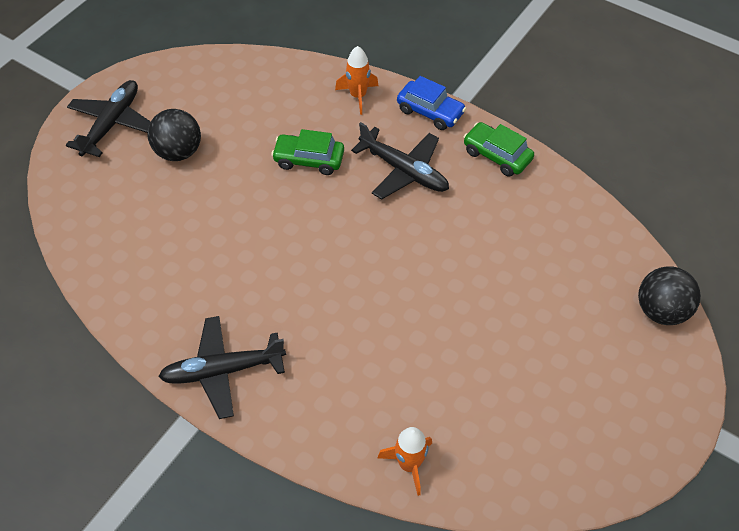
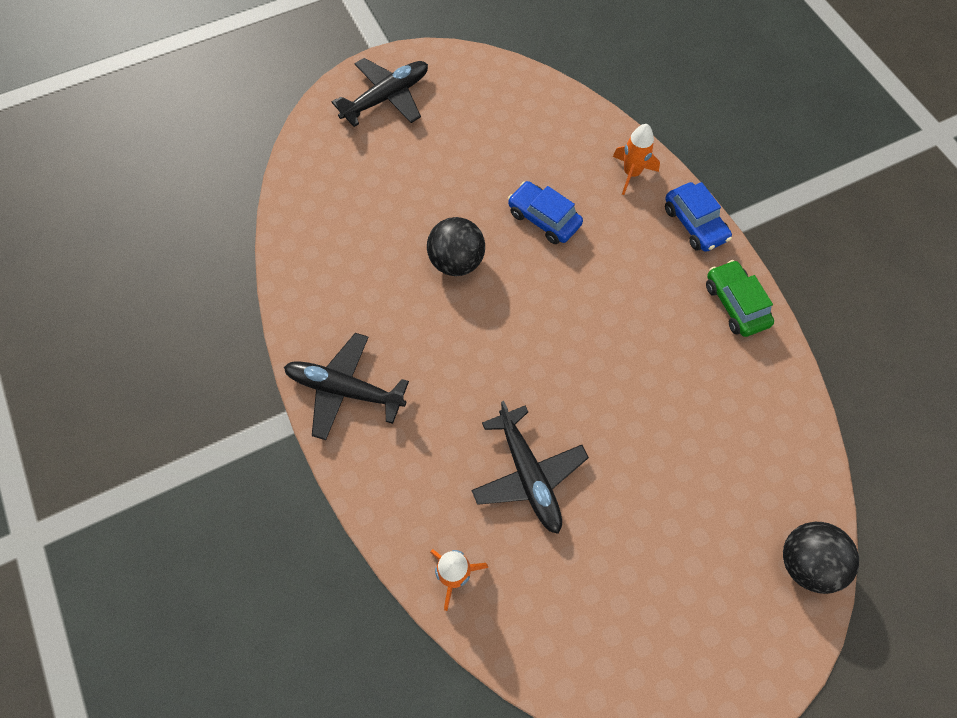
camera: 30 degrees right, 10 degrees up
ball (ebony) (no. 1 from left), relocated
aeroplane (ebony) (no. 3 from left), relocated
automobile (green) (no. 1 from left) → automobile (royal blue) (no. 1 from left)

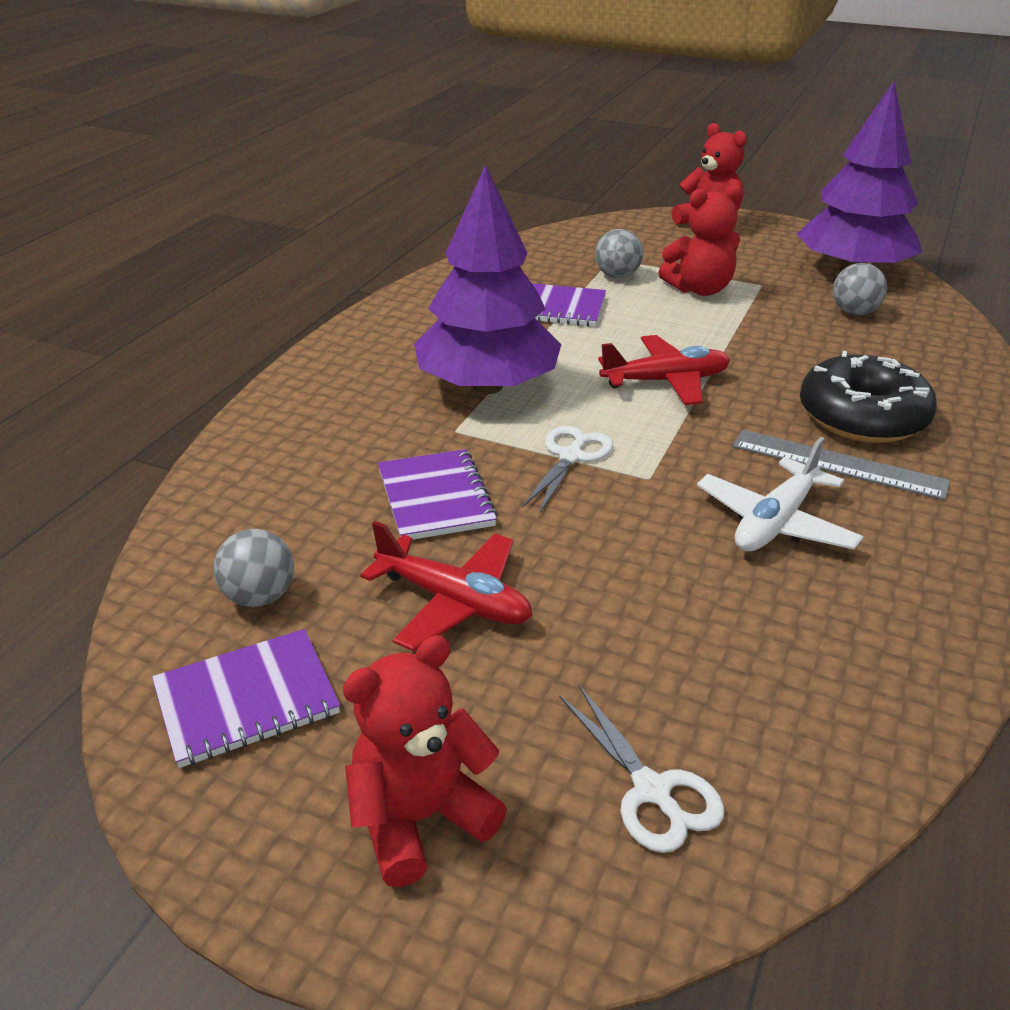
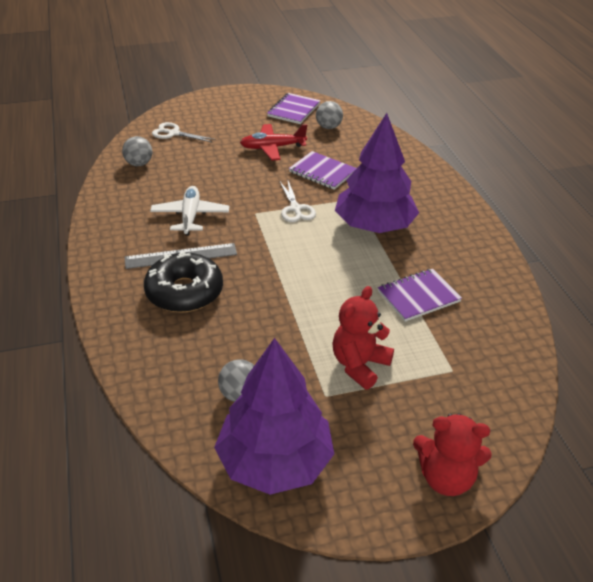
camera: 140 degrees right, 5 degrees up
ball (ash-grey) (no. 2 from left in the first image) → ball (ash-grey) (no. 1 from left), relocated
aeroplane (red) (no. 2 from left) → -
stuffed bear (red) (no. 1 from left) → -

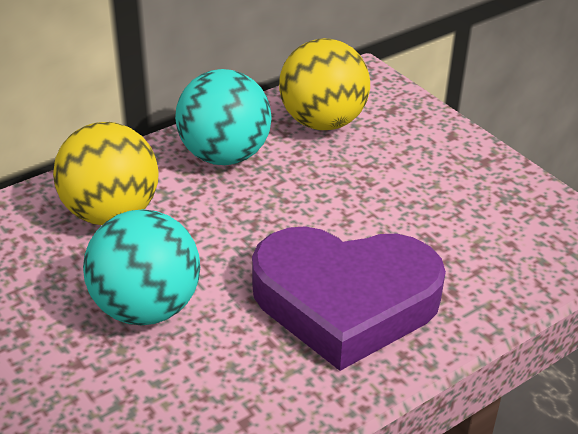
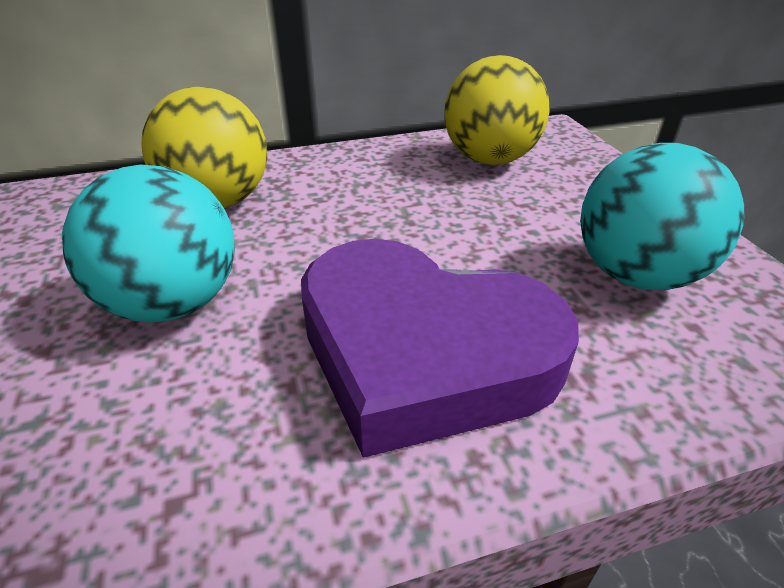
camera: 20 degrees right, 0 degrees up
ball (aqua) (no. 2 from left), relocated

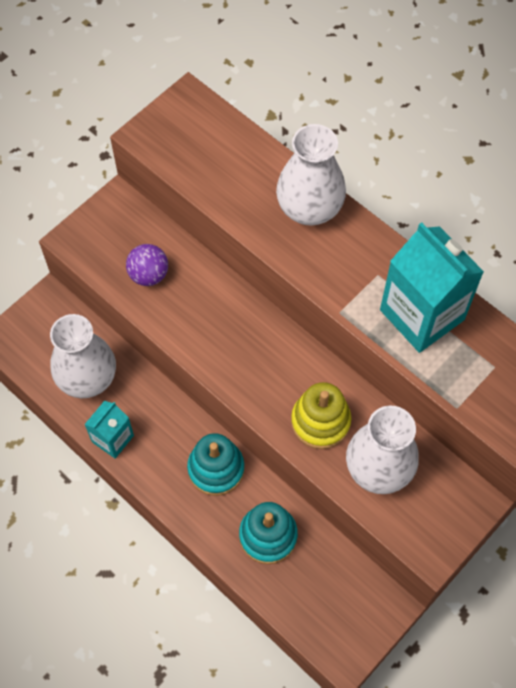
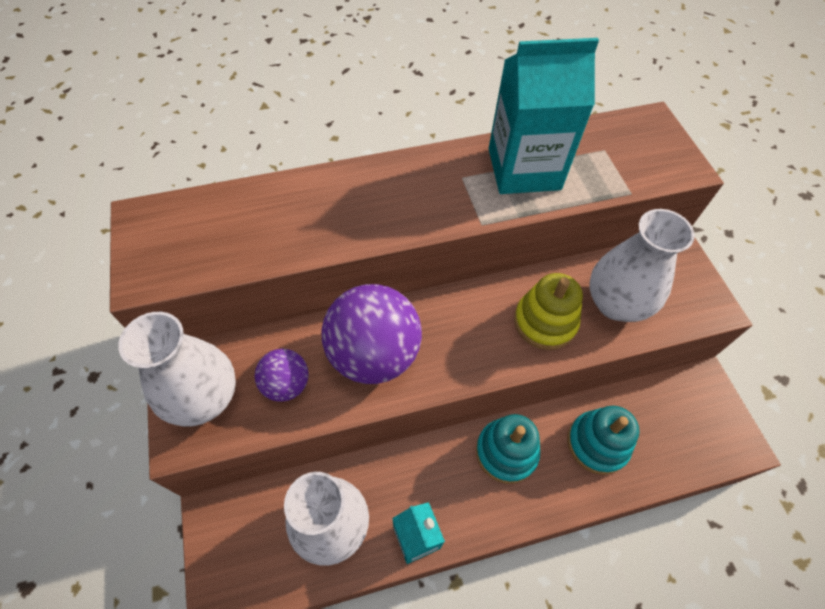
camera: 60 degrees left, 5 degrees down
tall vase (snow-white) (no. 2 from left in the first image) → tall vase (snow-white) (no. 1 from left), relocated
- → ball (violet) (no. 2 from left)

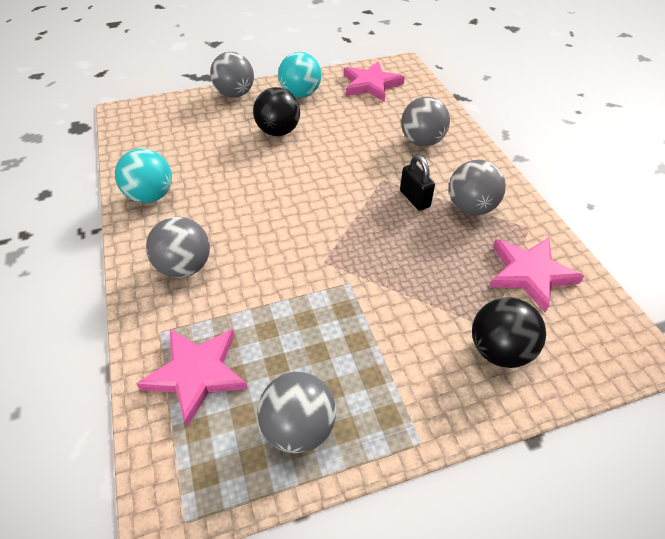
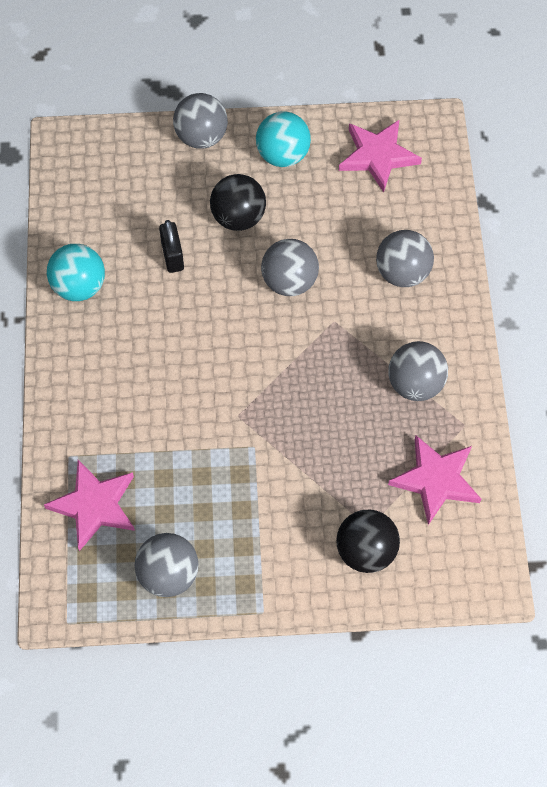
camera: 15 degrees right, 15 degrees up
lock (ebony), relocated
ball (ash-grey) (no. 1 from left in the first image) → ball (ash-grey) (no. 3 from left), relocated

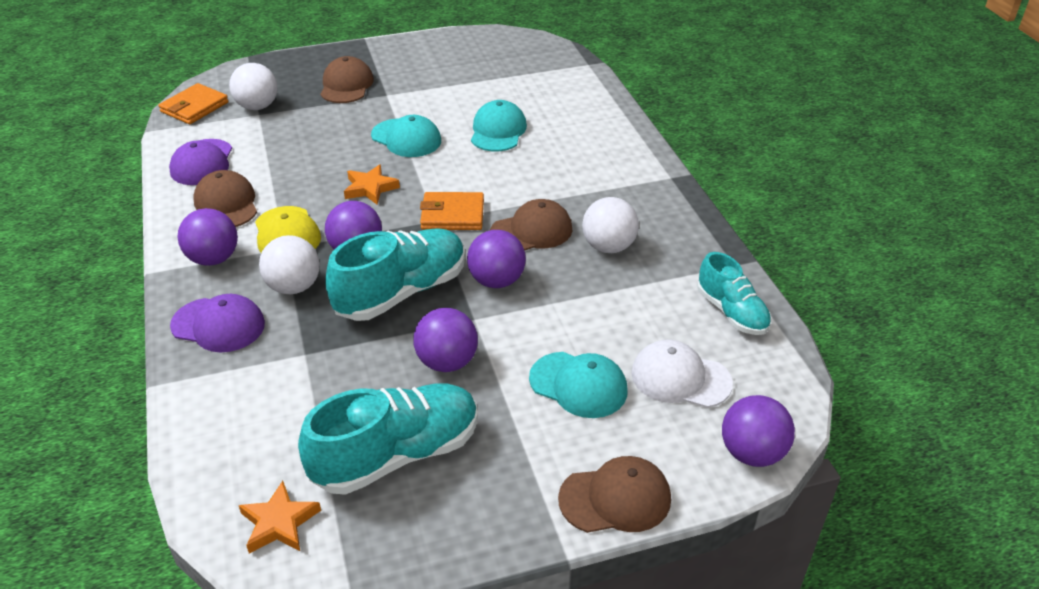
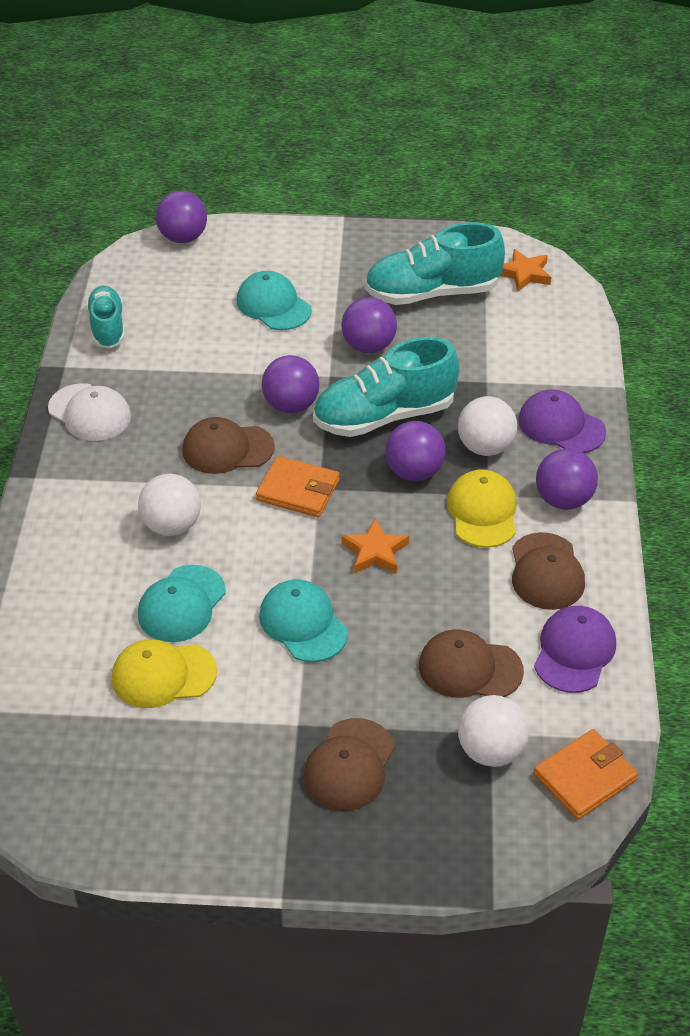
camera: 160 degrees left, 5 degrees up
ball (snow-white) (no. 3 from left in the first image) → ball (snow-white) (no. 1 from left), relocated
baseball cap (snow-white), relocated
baseball cap (russet) (no. 4 from left in the first image) → baseball cap (russet) (no. 3 from left), relocated
- → baseball cap (yellow) (no. 1 from left)

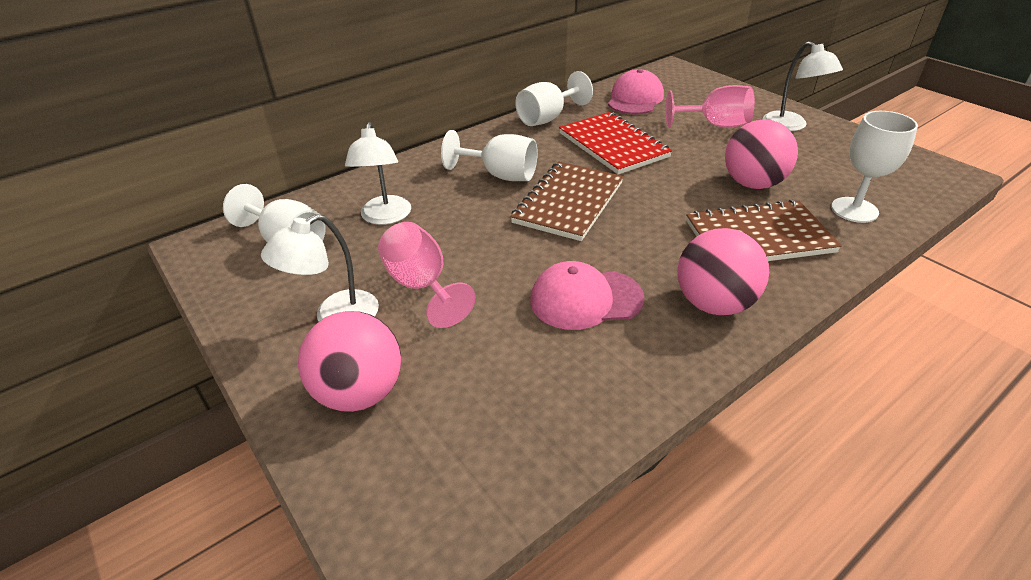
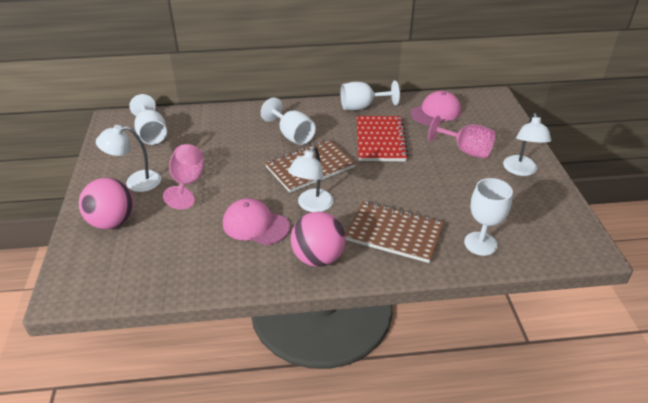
camera: 30 degrees right, 0 degrees up
ball (pink) (no. 3 from left) → -
lamp (snow-white) (no. 2 from left), relocated

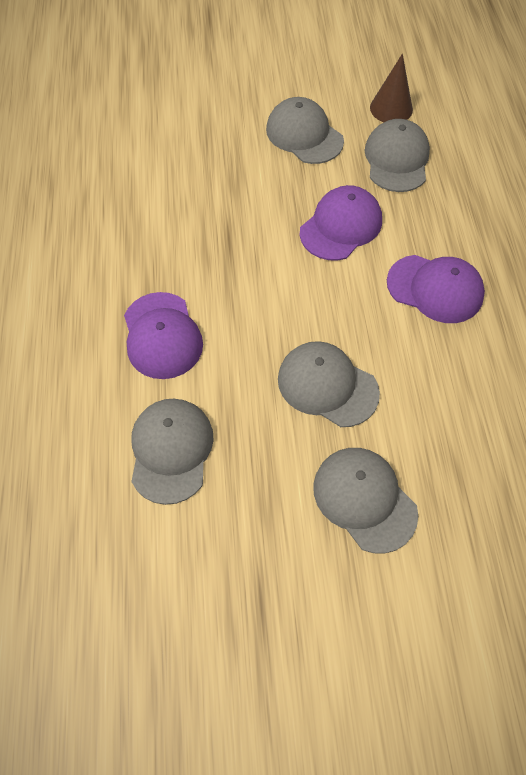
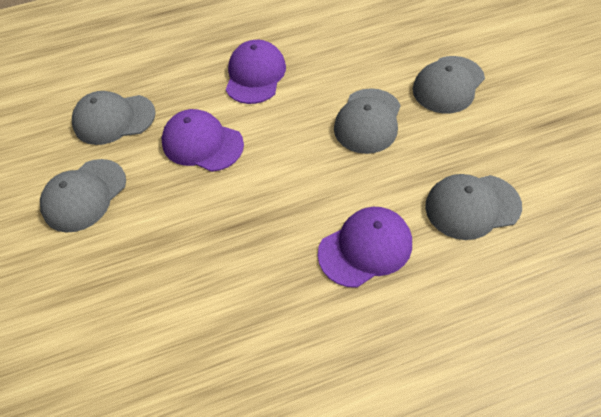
camera: 100 degrees left, 5 degrees down
solid cone (russet) → -

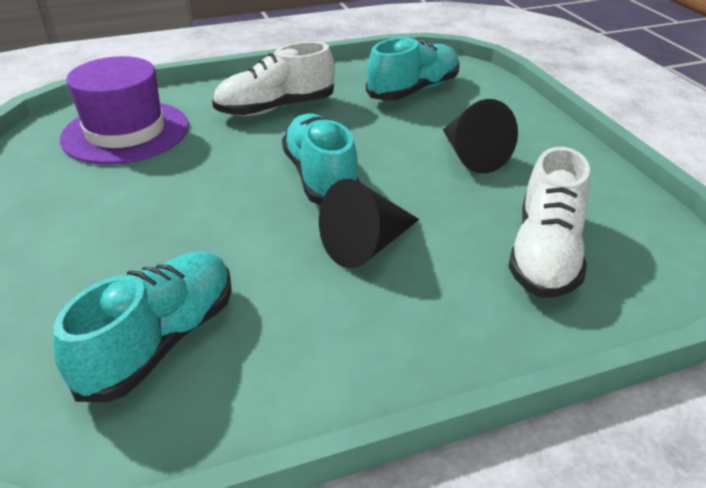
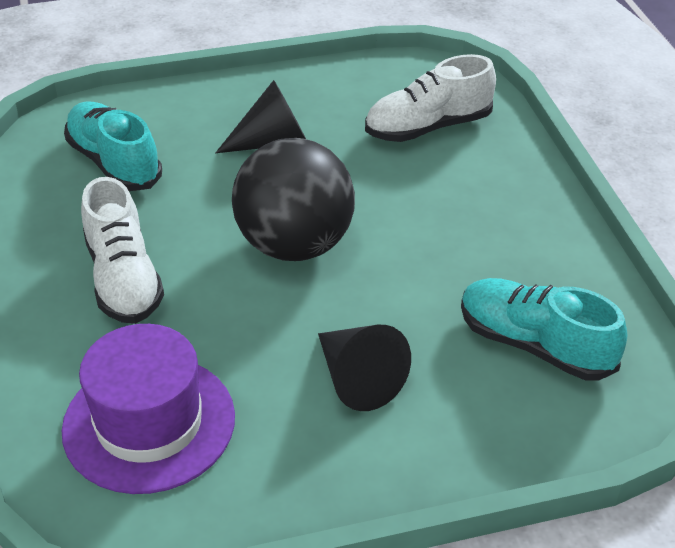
camera: 85 degrees left, 5 degrees up
sneaker (aqua) (no. 2 from left) → ball (ebony)
sneaker (snow-white) (no. 2 from left), 135 degrees clockwise
solid cone (ebony) (no. 1 from left in the first image) → solid cone (ebony) (no. 2 from left), relocated

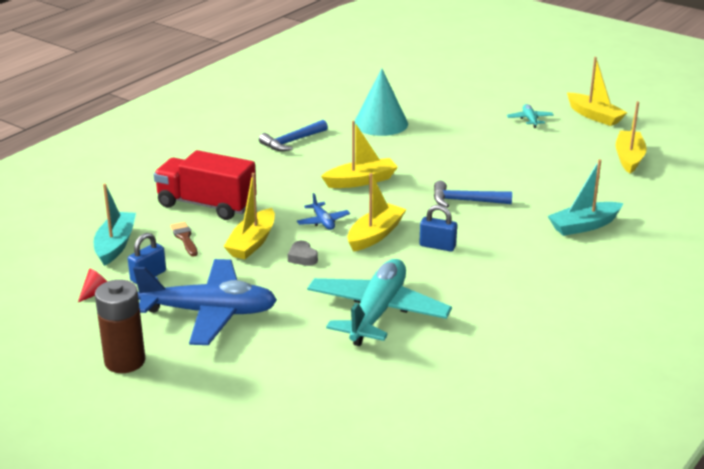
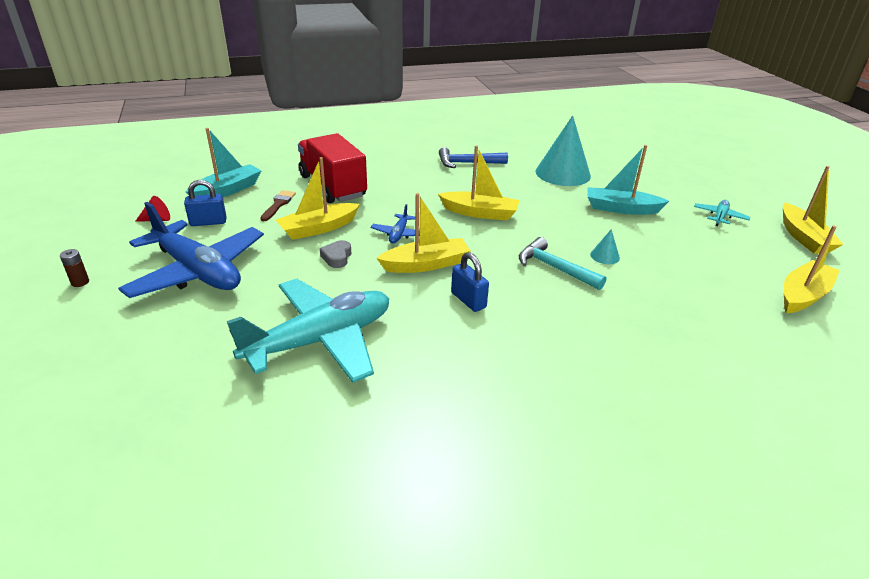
camera: 35 degrees right, 5 degrees up
sailboat (aqua) (no. 2 from left), relocated
carpenter's hammer (royal blue) (no. 2 from left) → carpenter's hammer (aqua)
power cell (russet), x0.41
- → solid cone (aqua) (no. 2 from left)

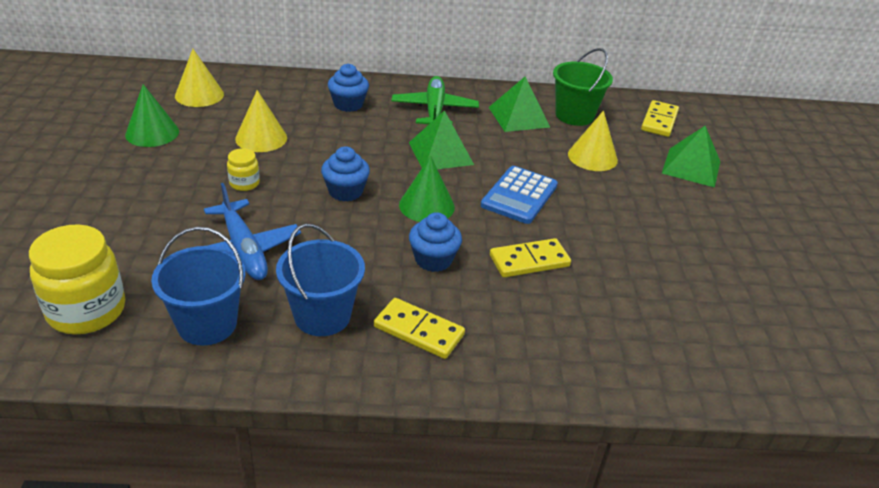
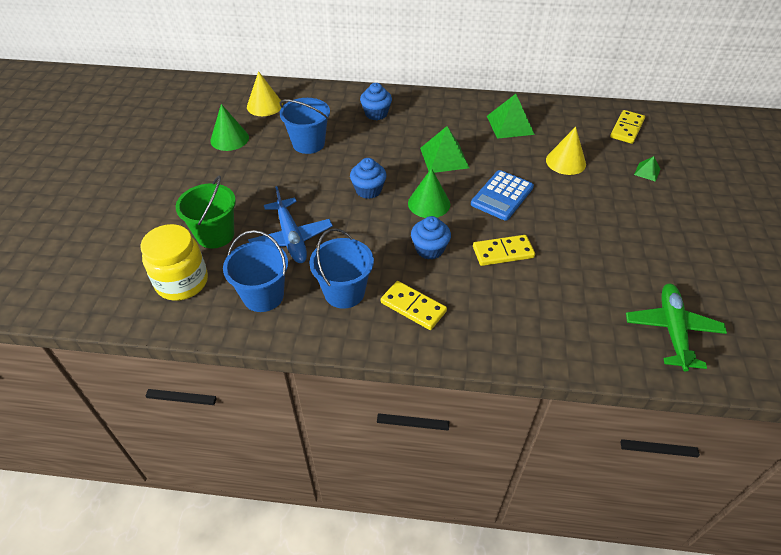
camera: 10 degrees right, 10 degrees up
bucket (green), relocated
aeroplane (green), relocated
solid cone (yellow) (no. 2 from left) → bucket (royal blue) (no. 2 from left)
pyramid shape (green) (no. 3 from left), x0.51
jar (yellow) (no. 2 from left) → -

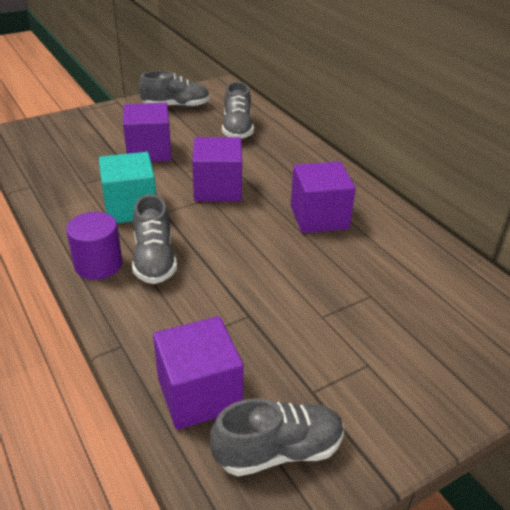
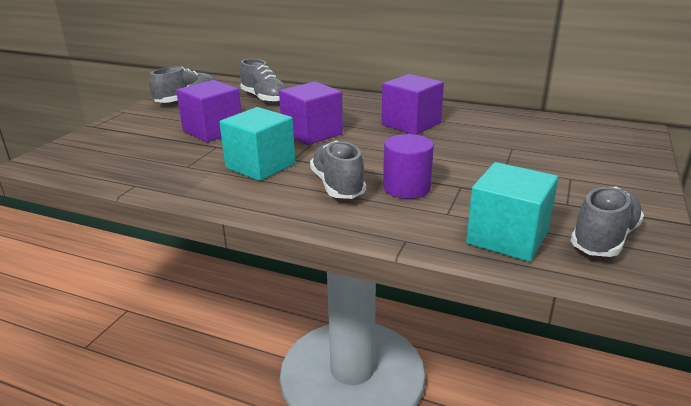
camera: 35 degrees left, 10 degrees down
sneaker (ash-grey) (no. 1 from left in the first image) → sneaker (ash-grey) (no. 3 from left), 150 degrees counterclockwise
cylinder (violet), relocated
solid cube (violet) (no. 2 from left) → solid cube (aqua) (no. 2 from left)

